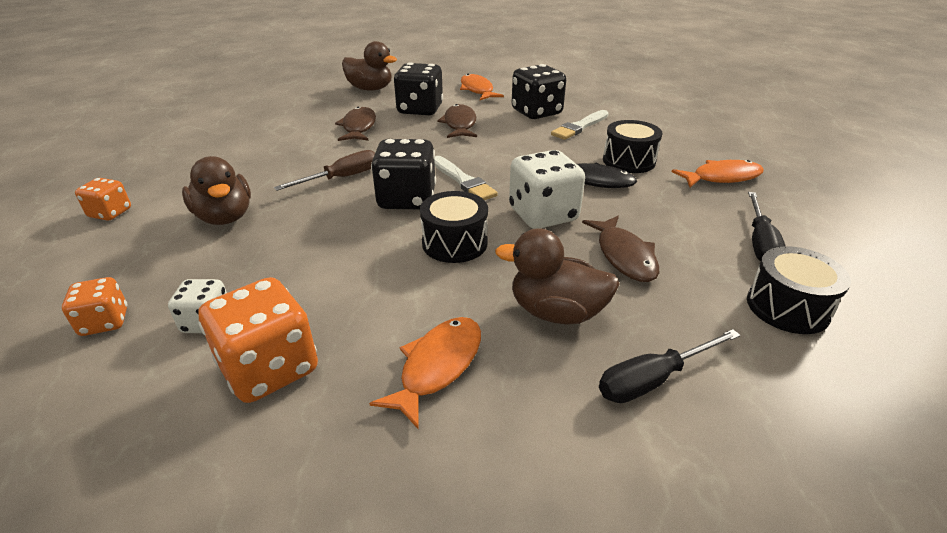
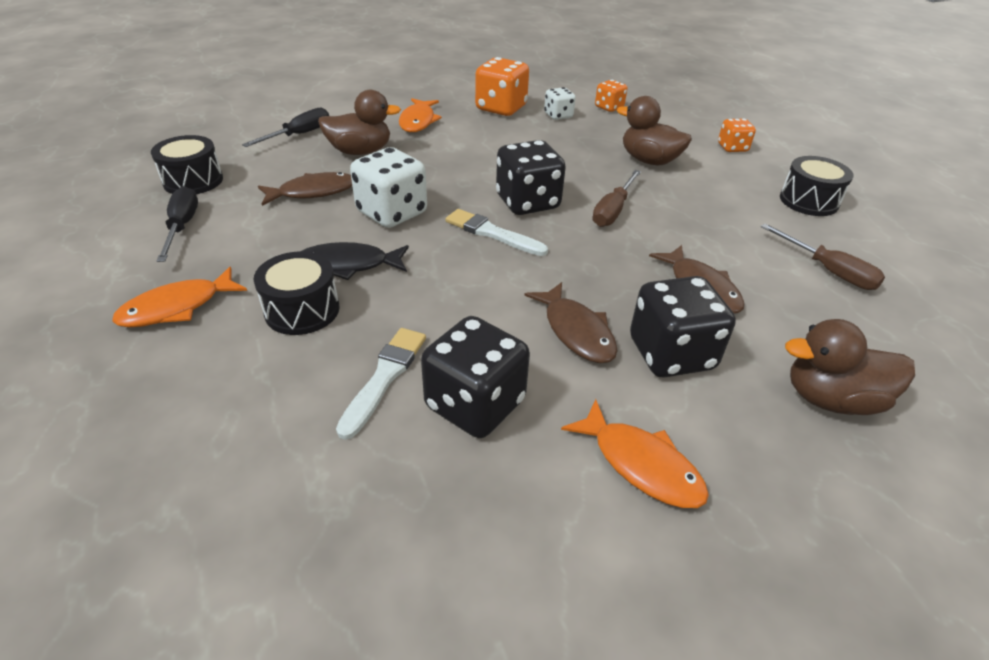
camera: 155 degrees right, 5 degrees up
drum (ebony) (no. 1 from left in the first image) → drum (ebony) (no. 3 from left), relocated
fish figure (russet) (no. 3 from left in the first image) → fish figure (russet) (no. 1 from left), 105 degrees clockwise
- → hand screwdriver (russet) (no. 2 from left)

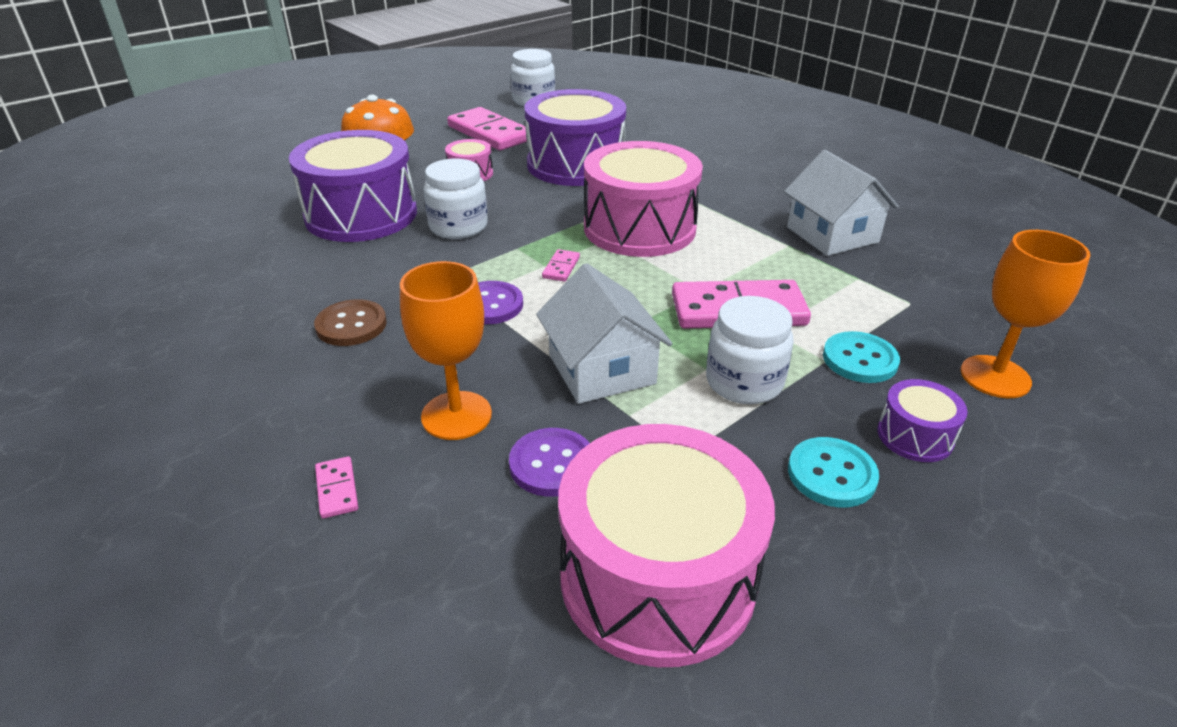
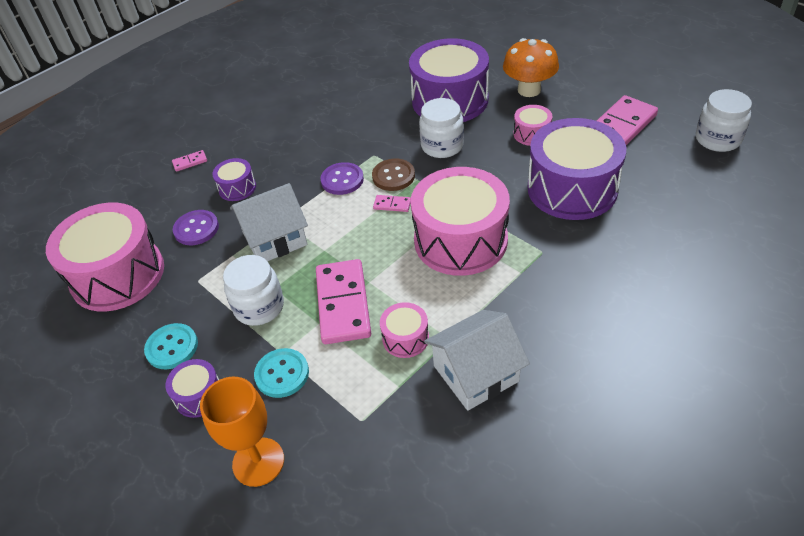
camera: 90 degrees right, 10 degrees up
goblet (bright orange) (no. 1 from left) → drum (violet) (no. 2 from left)
button (russet), relocated
- → drum (pink) (no. 2 from left)

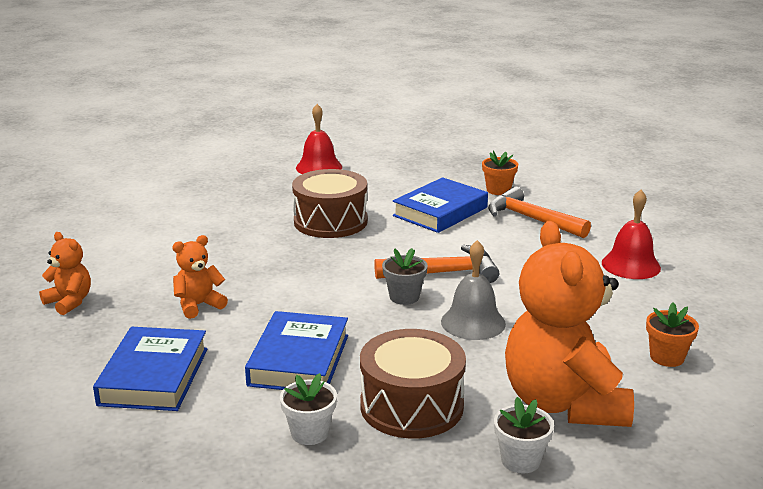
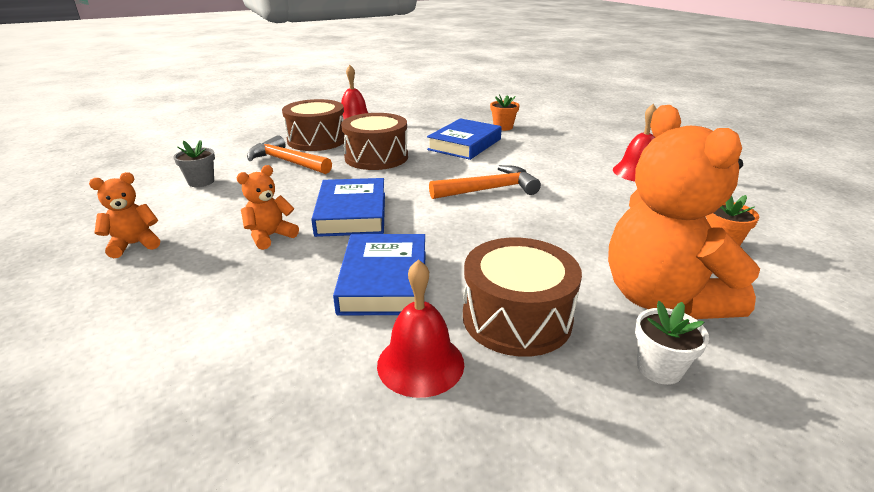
camera: 10 degrees left, 5 degrees up
carpenter's hammer (bright orange) (no. 2 from left in the first image) → carpenter's hammer (bright orange) (no. 1 from left), relocated
stuffed bear (bright orange) (no. 1 from left), 60 degrees counterclockwise
hand bell (ash-grey) → -
flower pot (ash-grey), relocated
book (royal blue) (no. 1 from left), relocated
flower pot (snow-white) (no. 1 from left) → hand bell (red) (no. 2 from left)
- → drum (russet) (no. 1 from left)

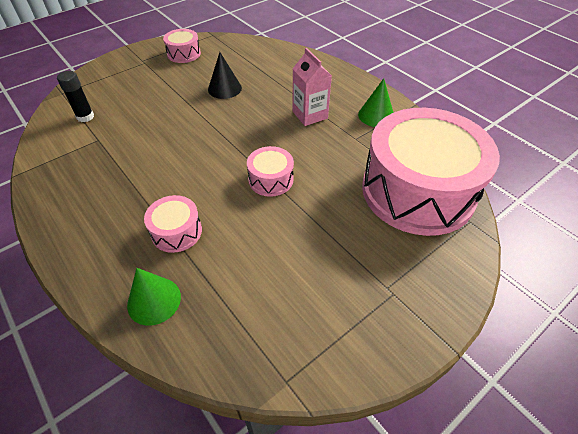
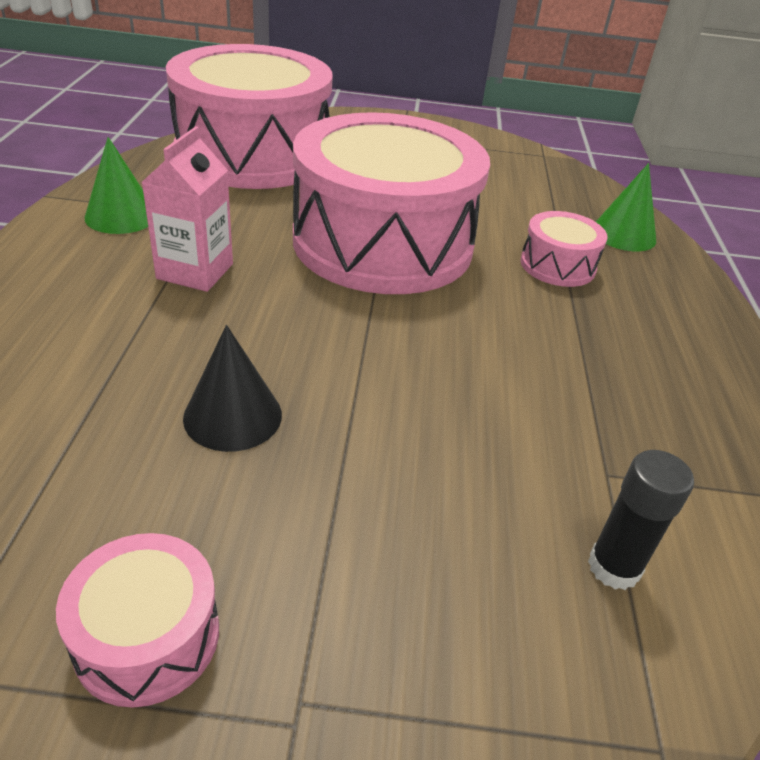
camera: 140 degrees left, 10 degrees down
drum (pink) (no. 3 from left), x2.41

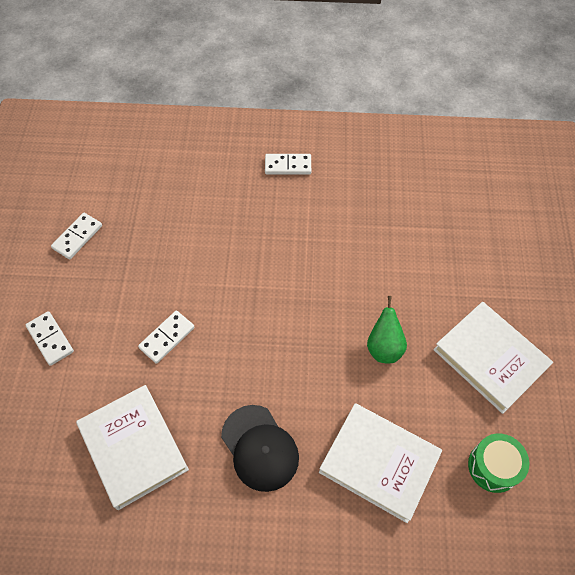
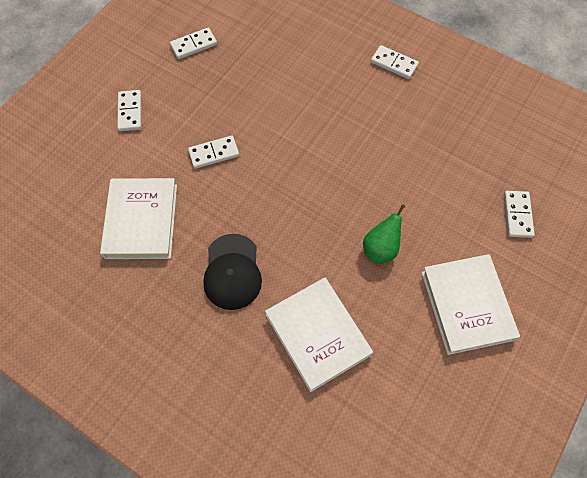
camera: 30 degrees right, 5 degrees up
drum (green) → -
- → domino (snow-white) (no. 5 from left)

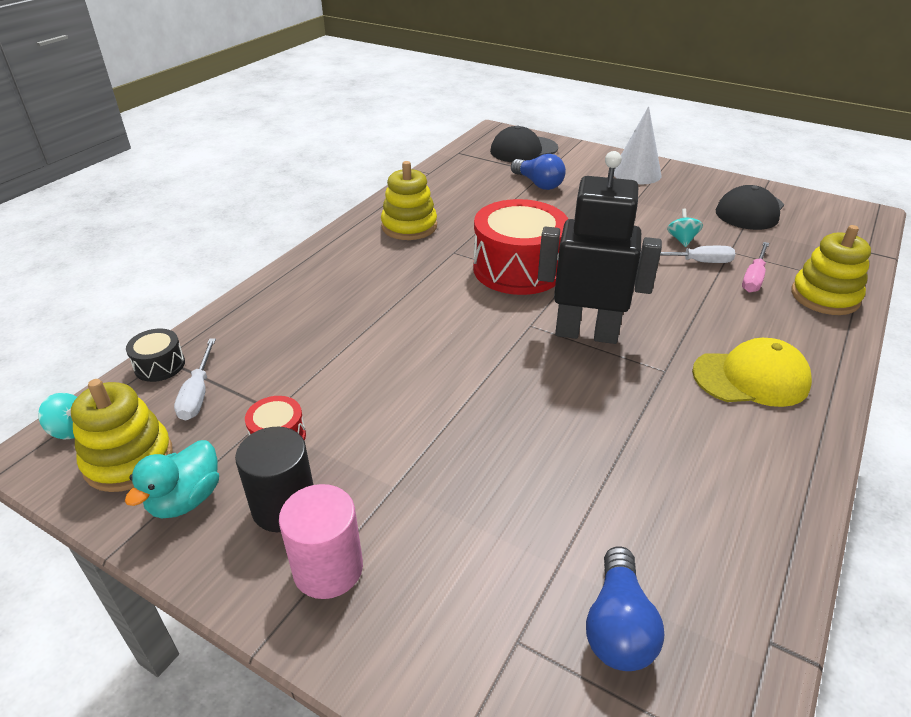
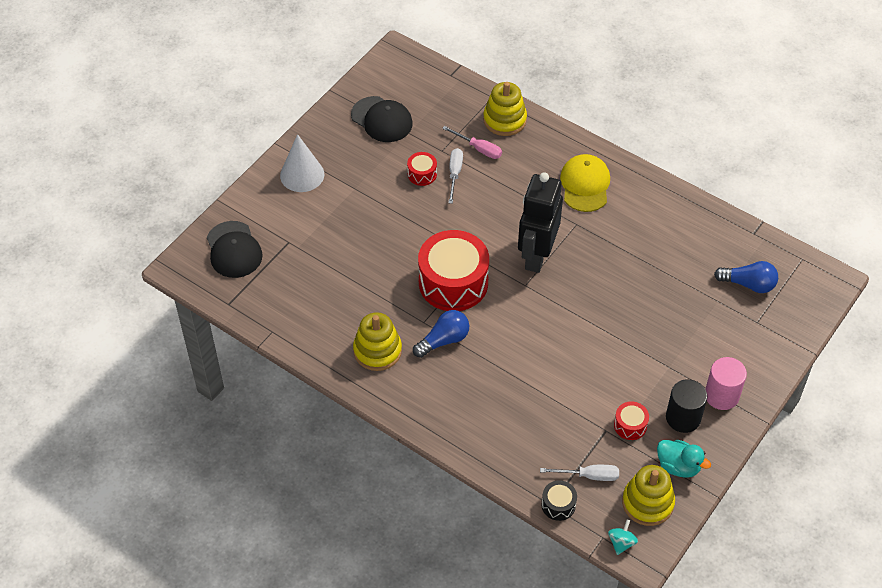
camera: 85 degrees left, 15 degrees up
lightbulb (royal blue) (no. 1 from left), relocated
whirligig (aqua) (no. 2 from left) → drum (red) (no. 1 from left)

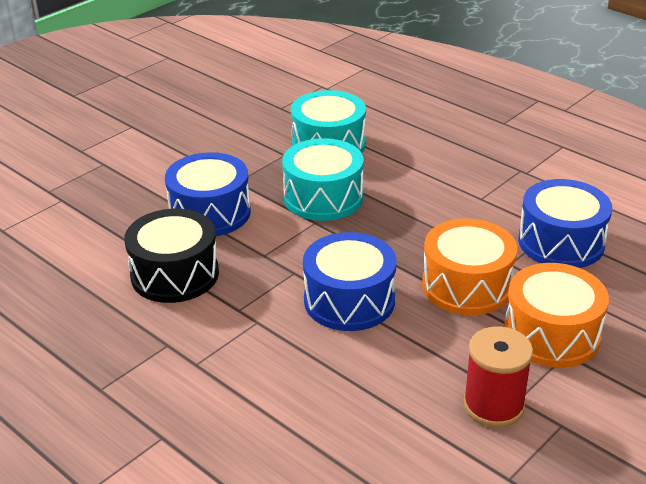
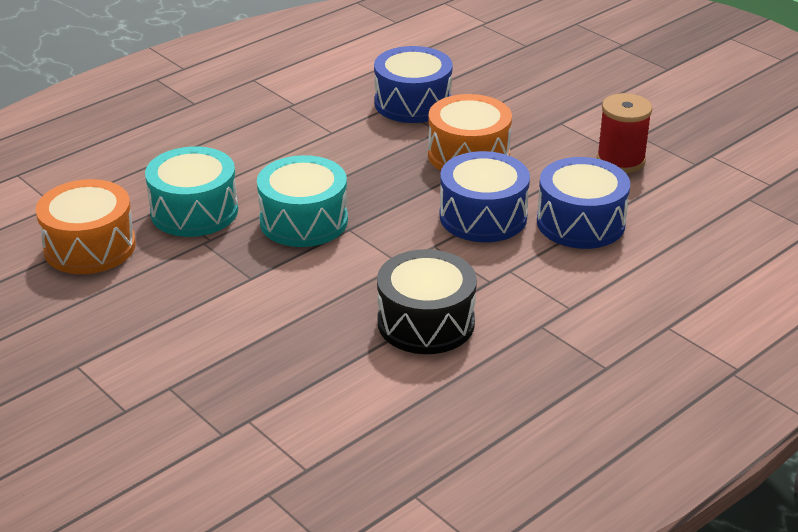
camera: 85 degrees left, 0 degrees up
drum (royal blue) (no. 1 from left in the first image) → drum (royal blue) (no. 3 from left), relocated
drum (bright orange) (no. 2 from left in the first image) → drum (bright orange) (no. 1 from left), relocated

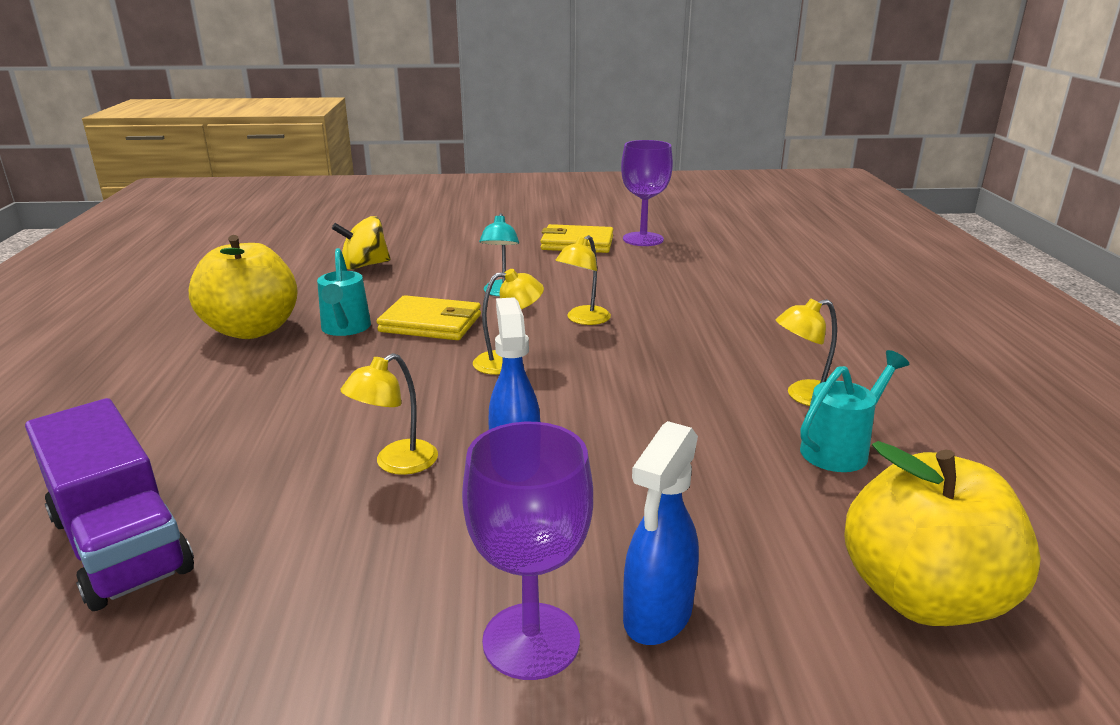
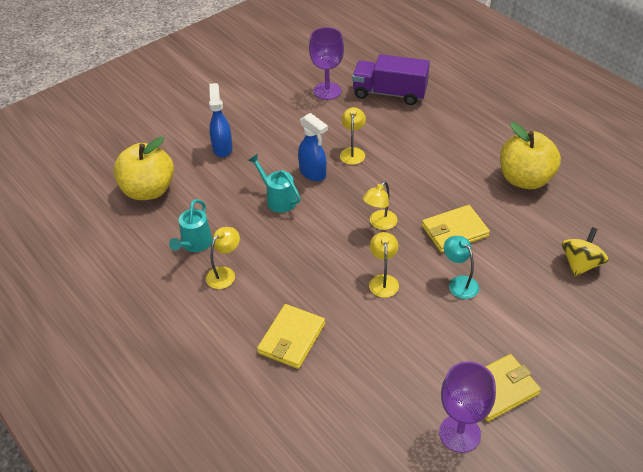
camera: 145 degrees right, 20 degrees up
sprinkling can (aqua) (no. 1 from left in the first image) → sprinkling can (aqua) (no. 2 from left), relocated
goblet (violet) (no. 1 from left), relocated
- → card wallet (yellow) (no. 1 from left)

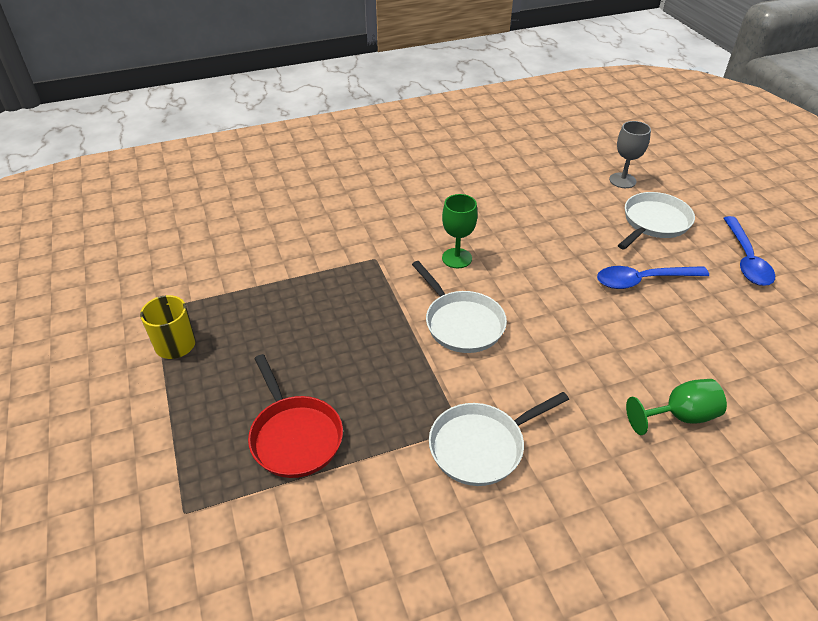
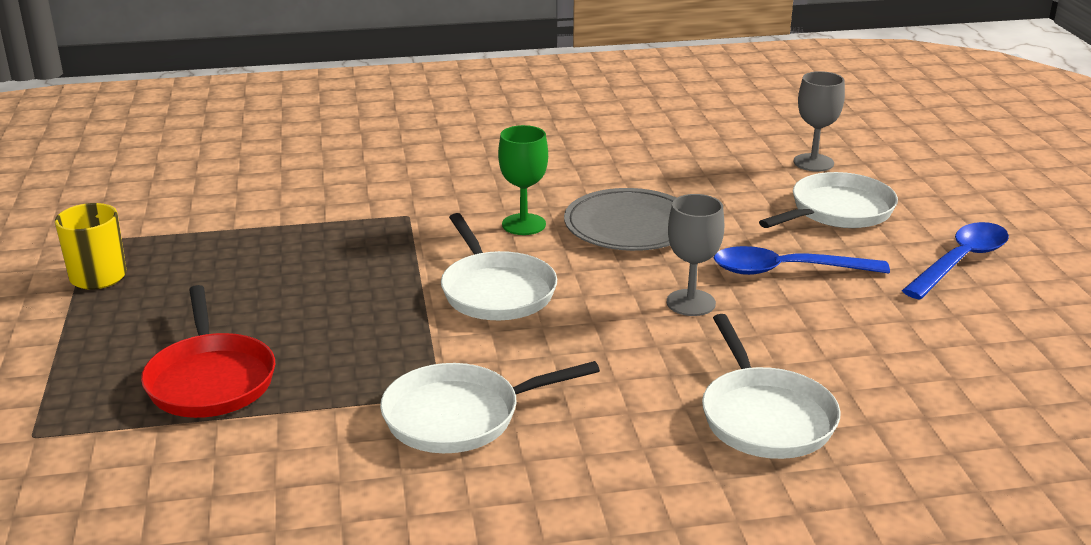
camera: 10 degrees right, 15 degrees down
tablespoon (royal blue) (no. 2 from left), 150 degrees counterclockwise
goblet (green) (no. 2 from left) → skillet (snow-white) (no. 3 from left)
- → plate (ash-grey)
- → goblet (ash-grey) (no. 1 from left)

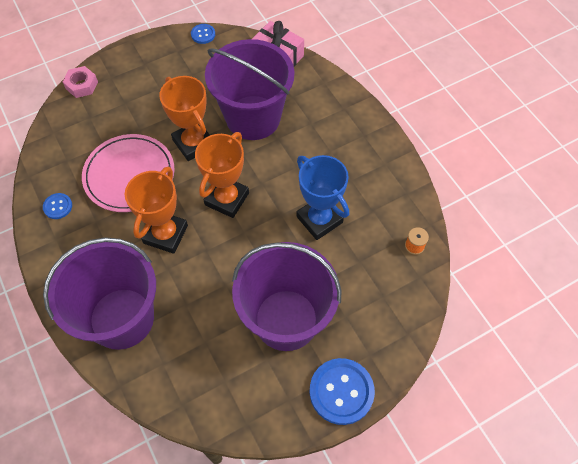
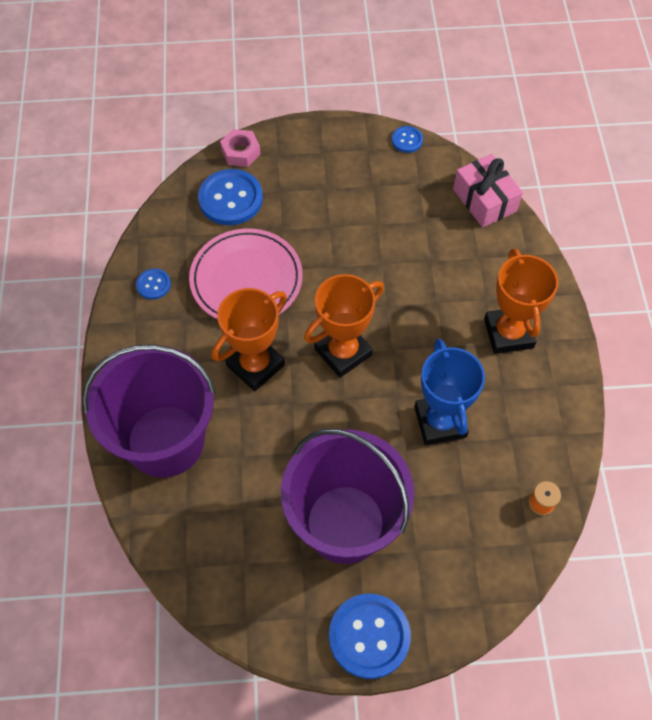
camera: 25 degrees right, 0 degrees up
bucket (violet) (no. 2 from left) → -
prize cup (bright orange) (no. 2 from left in the first image) → prize cup (bright orange) (no. 3 from left), relocated
- → button (royal blue) (no. 2 from left)

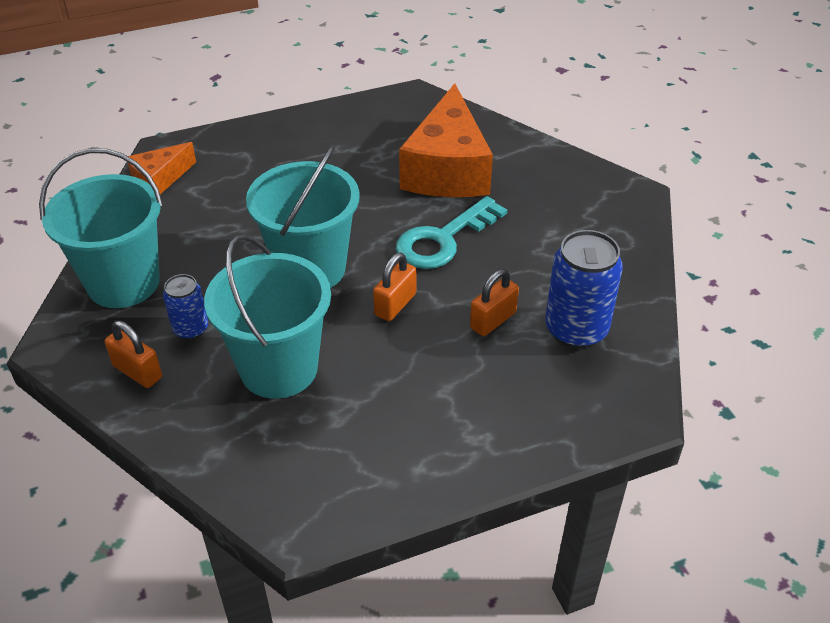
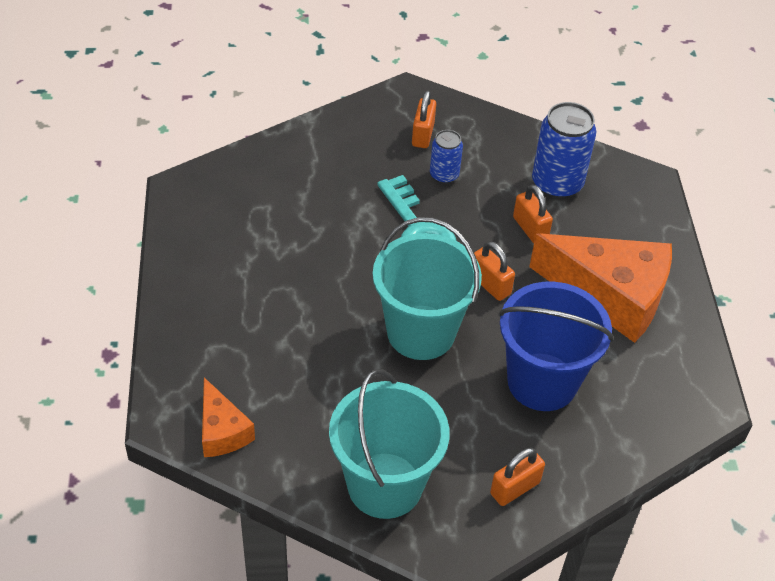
camera: 75 degrees left, 5 degrees up
cheese wedge (bright orange) (no. 2 from left), relocated
bucket (aqua) (no. 2 from left) → bucket (royal blue)
can (royal blue) (no. 1 from left), relocated
- → lock (bright orange) (no. 1 from left)

